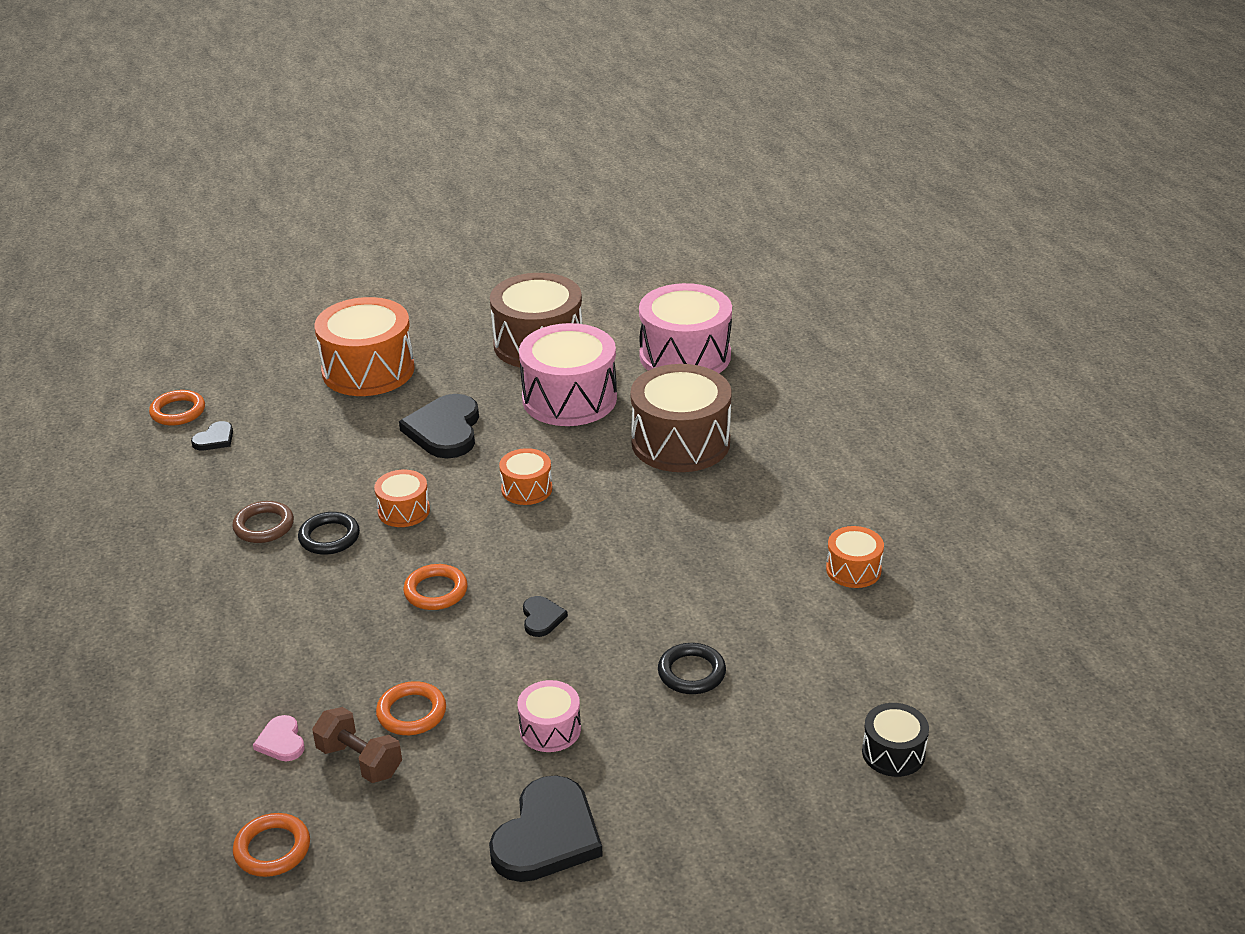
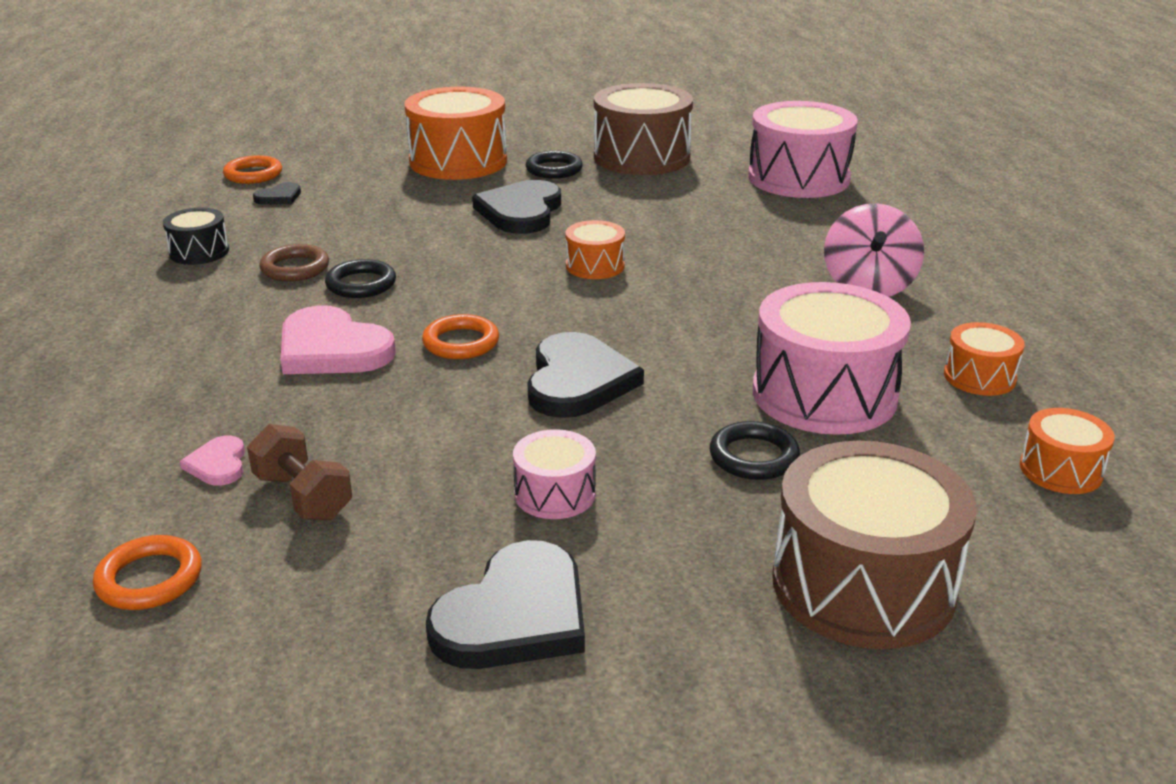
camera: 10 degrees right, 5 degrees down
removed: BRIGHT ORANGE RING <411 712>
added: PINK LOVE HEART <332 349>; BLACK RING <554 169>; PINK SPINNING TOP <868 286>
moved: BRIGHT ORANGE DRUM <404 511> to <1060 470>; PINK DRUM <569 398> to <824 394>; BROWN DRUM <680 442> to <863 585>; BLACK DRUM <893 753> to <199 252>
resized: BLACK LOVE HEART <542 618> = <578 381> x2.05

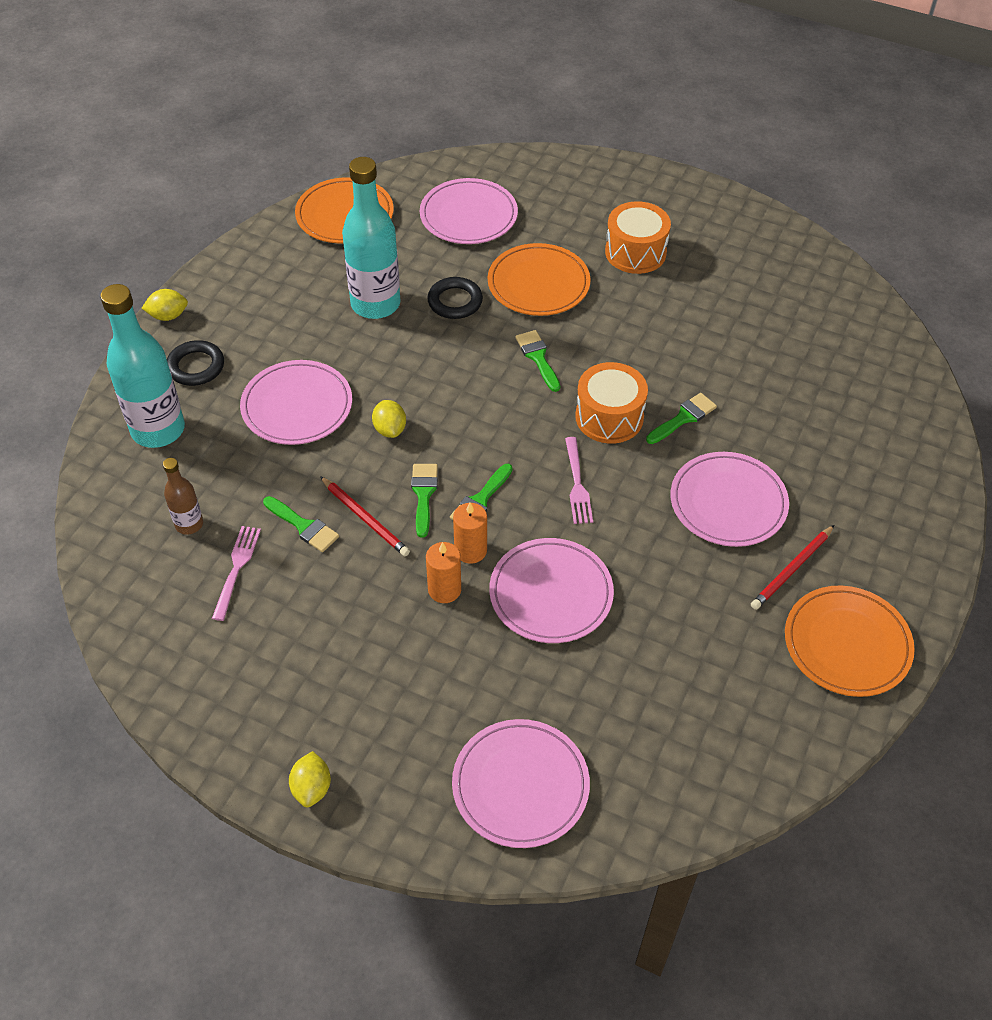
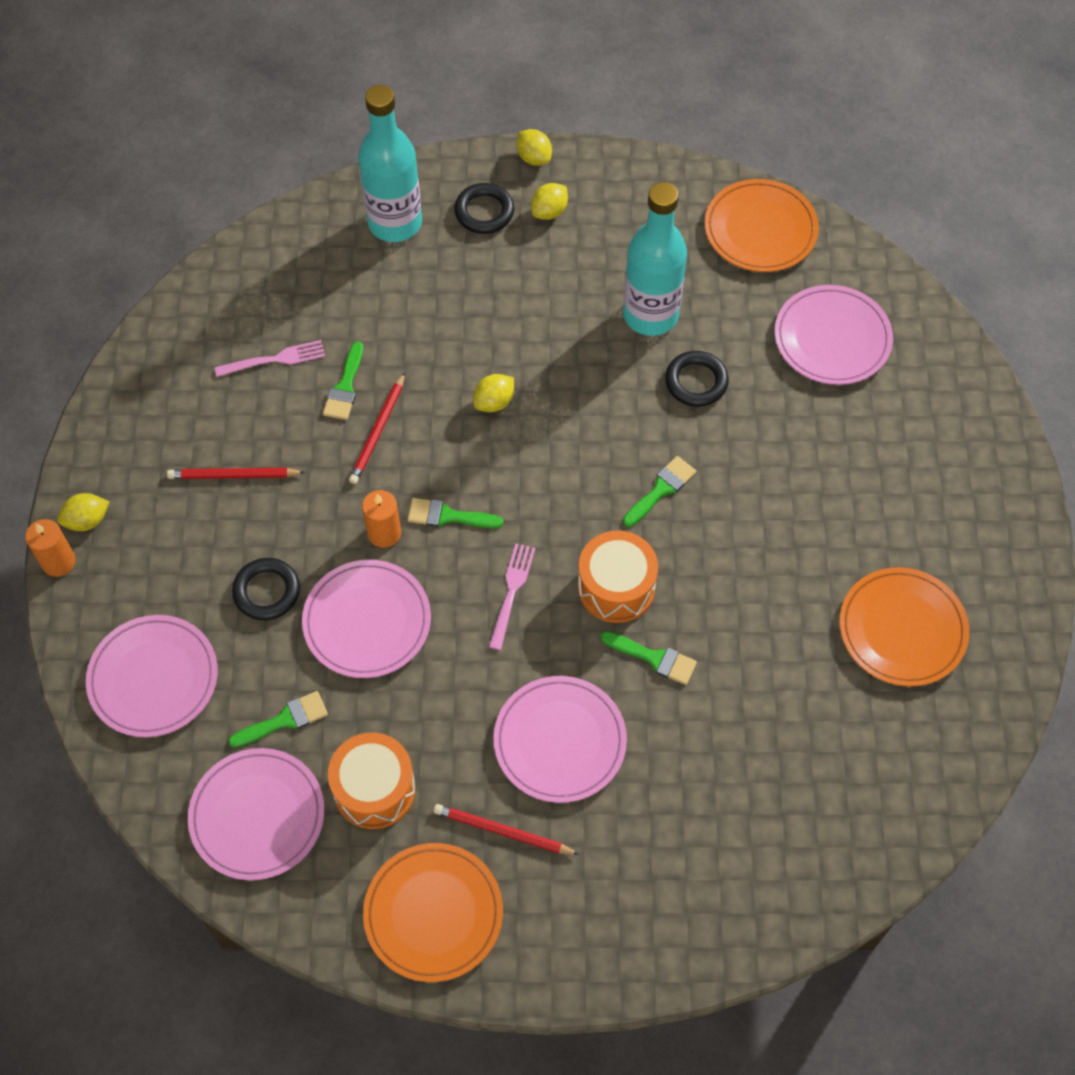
camera: 65 degrees right, 10 degrees up
removed: BROWN FLASK <189 524>
added: CRIMSON LEAD PENCIL <233 476>; BLACK RING <267 591>; GOLDEN LEMON <549 211>
moved: PINK PLATE <297 406> to <257 816>; LEAF-GREEN BRUSH <424 495> to <285 720>; BRIGHT ORANGE CANDLE <444 589> to <58 562>; BRIGHT ORANGE PLATE <538 284> to <902 629>; BRIGHT ORANGE DRUM <635 252> to <374 789>
turned: PINK TABLE FORK <577 484> = <511 592> 135 degrees clockwise

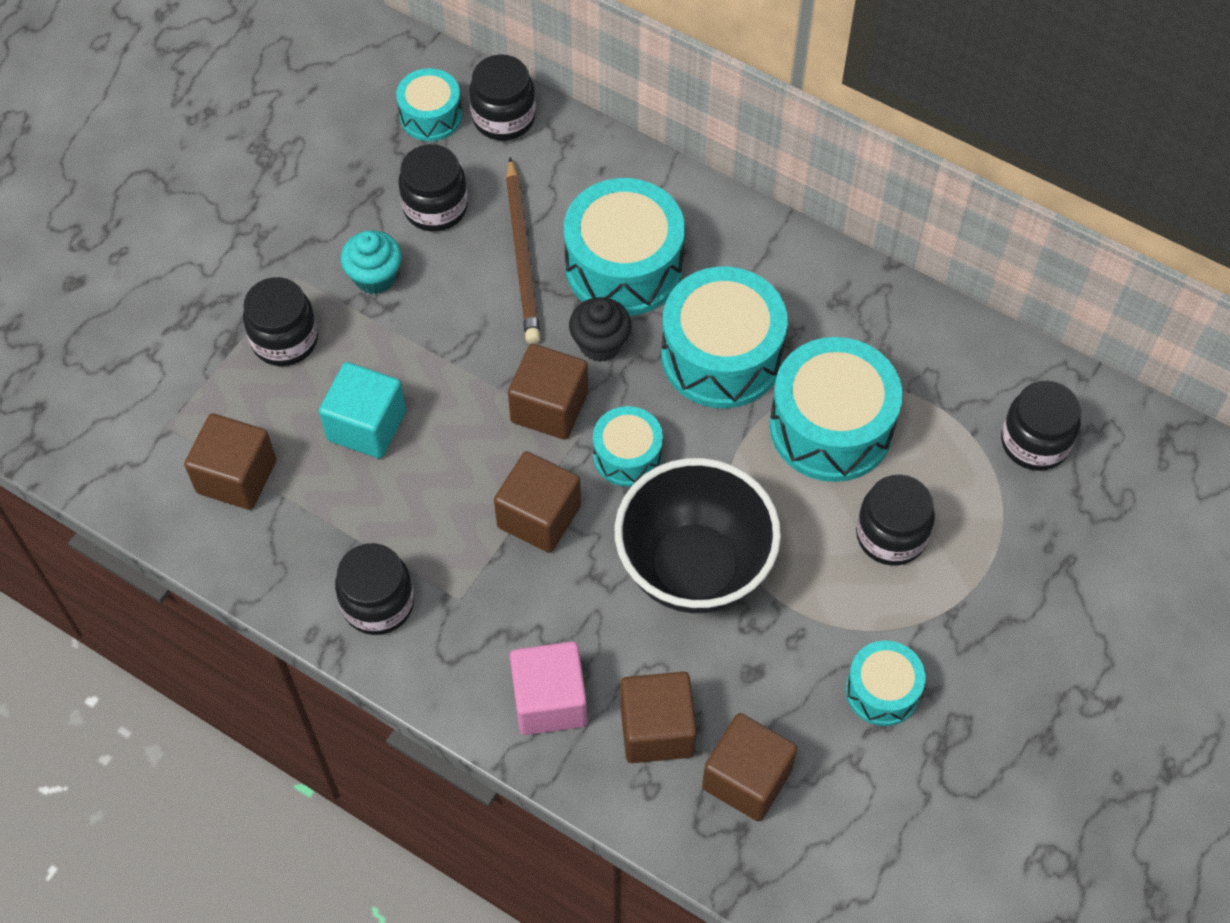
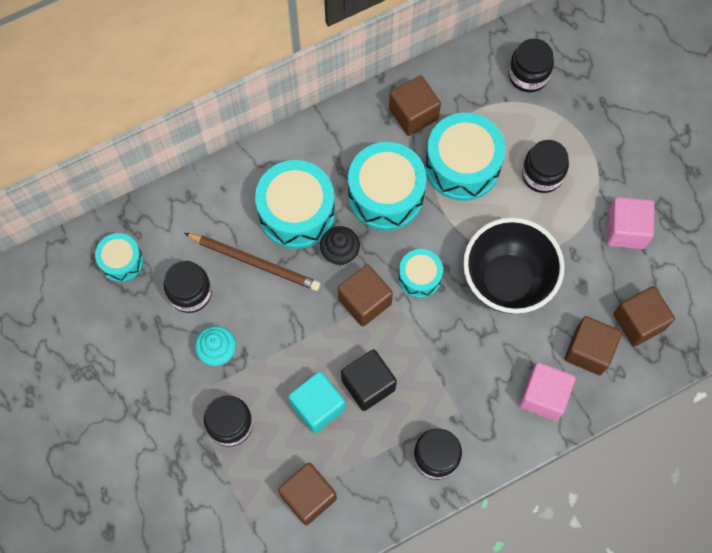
camera: 60 degrees left, 10 degrees up
removed: BLACK JAR <504 118>
added: BLACK BLOCK <368 385>
moved: BROWN BLOCK <539 516> to <413 114>
replaced: TEAL DRUM <882 691> to PINK BLOCK <625 230>

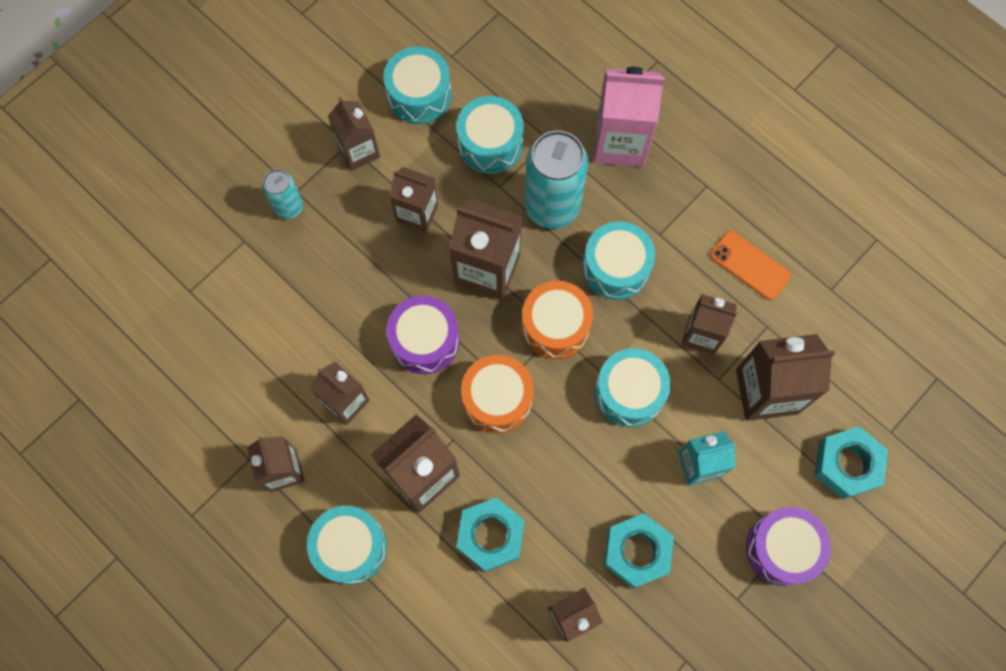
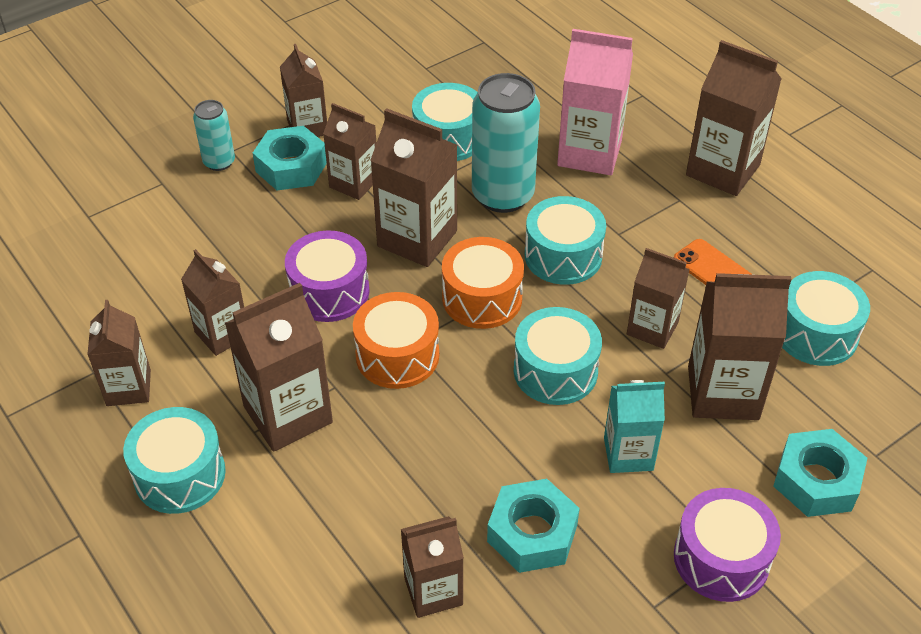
camera: 10 degrees right, 25 degrees down
added: BROWN JUICE CARTON <722 170>
moved: TEAL DRUM <419 95> to <816 333>; TEAL NUT <491 536> to <291 167>

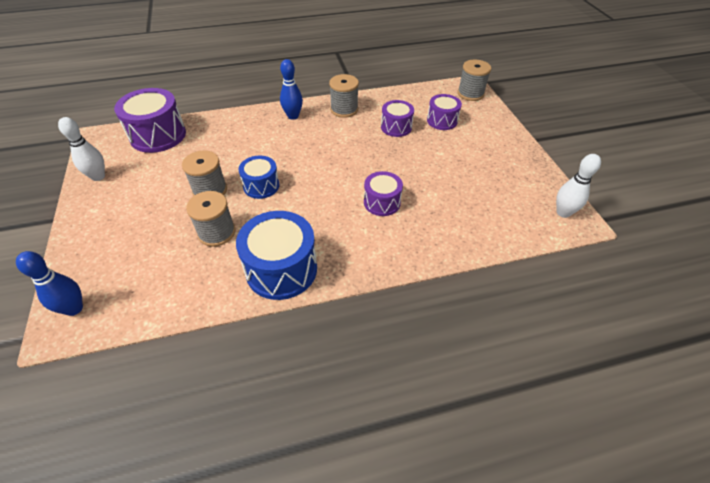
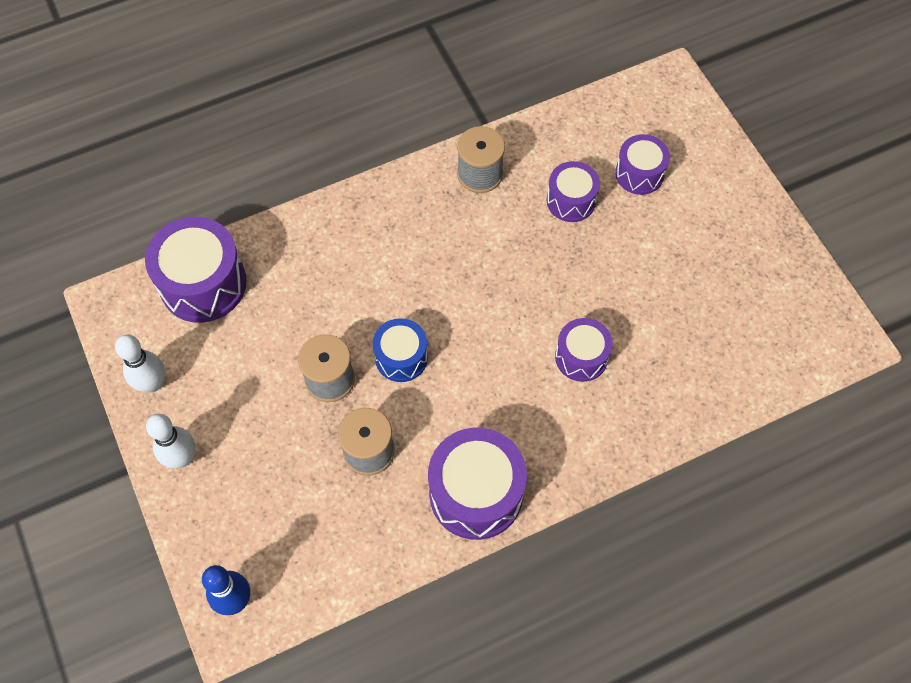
camera: 10 degrees left, 15 degrees up
removed: BLUE SKITTLE <293 116>; GREY SPOOL <470 93>
moved: WHITE SKITTLE <563 212> to <182 458>
recoloured: BLUE DRUM <281 269> to ROYAL PURPLE DRUM <476 493>

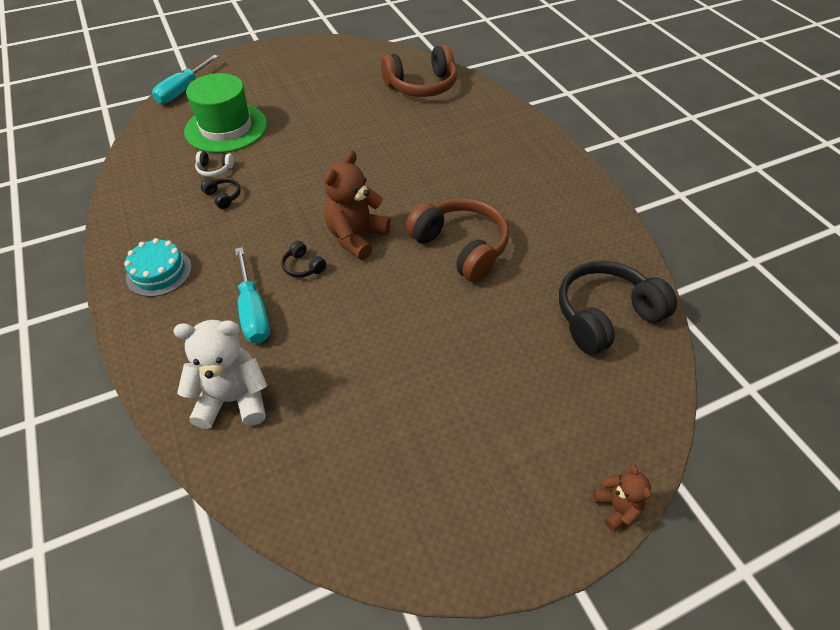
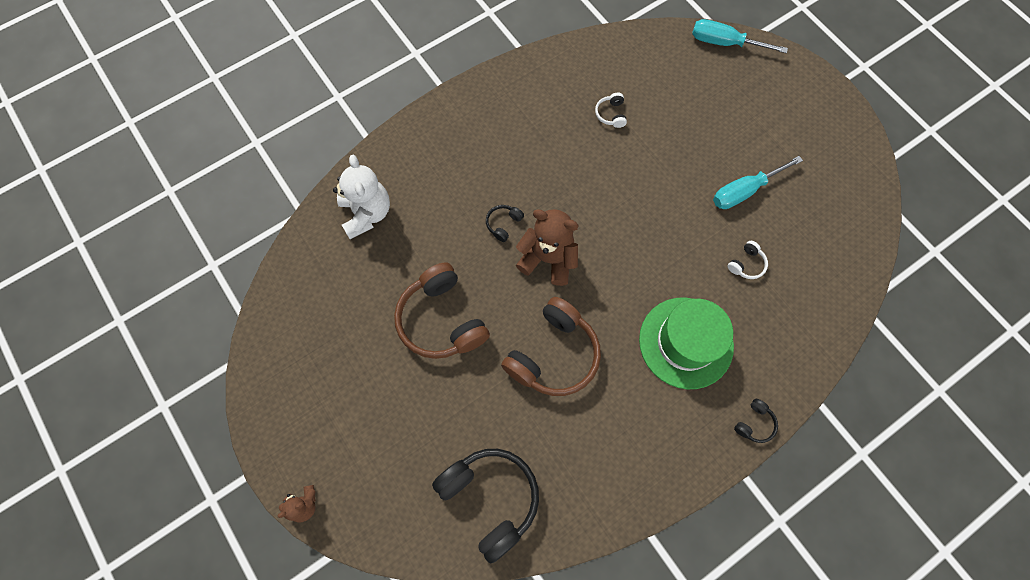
camera: 80 degrees right, 20 degrees up
removed: TEAL CAKE <159 272>
added: WHITE HEADSET <746 264>
moved: LEAF-GREEN TOP HAT <226 128> to <686 342>; BLACK HEADSET <223 197> to <754 423>; TEAL HAND SCREWDRIVER <253 311> to <744 191>; BROWN HEADSET <421 86> to <442 319>

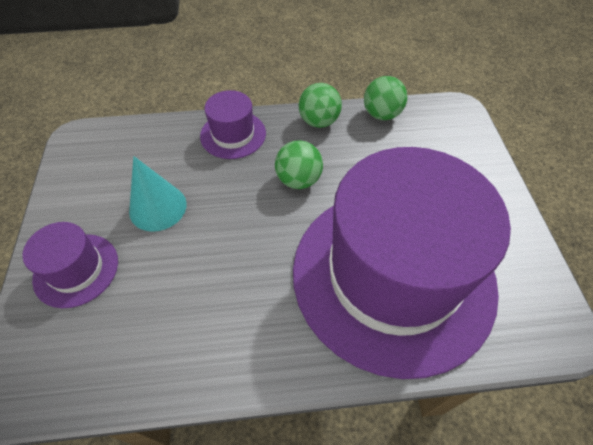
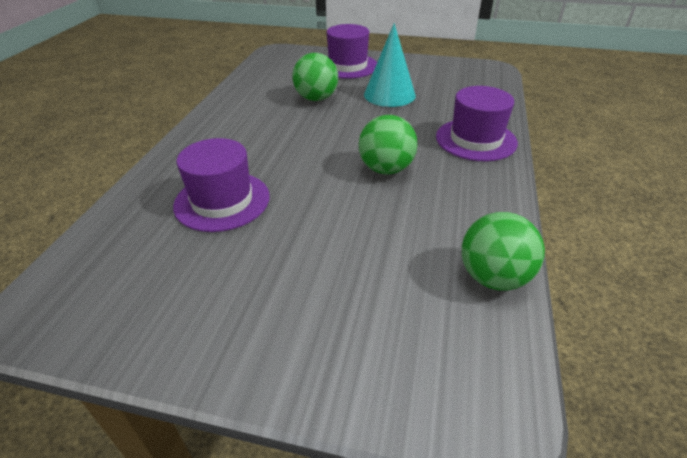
camera: 110 degrees right, 15 degrees down
moved: LEAF-GREEN SPHERE <319 121> to <316 98>
resized: ROYAL PURPLE TOP HAT <393 275> = <222 201> x0.41

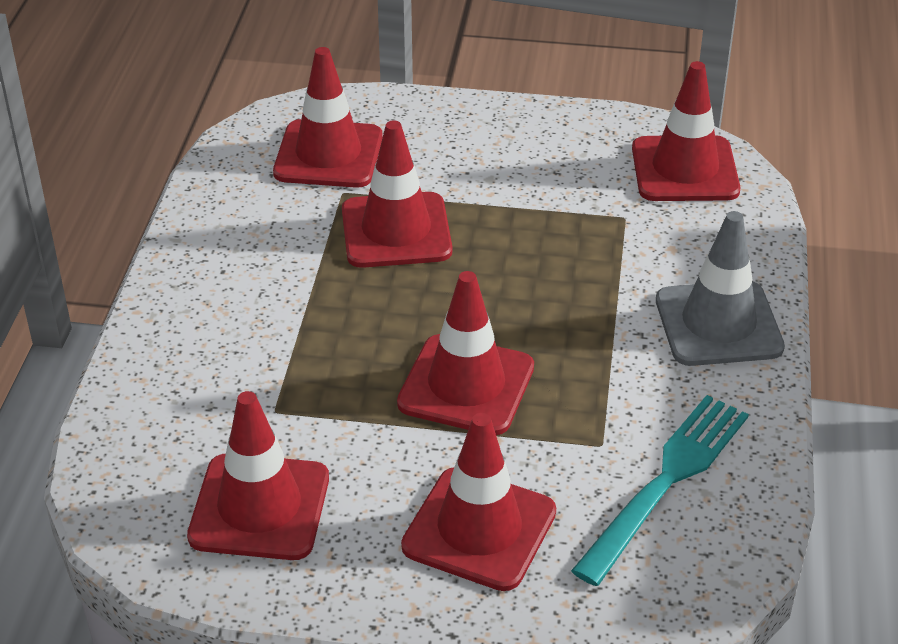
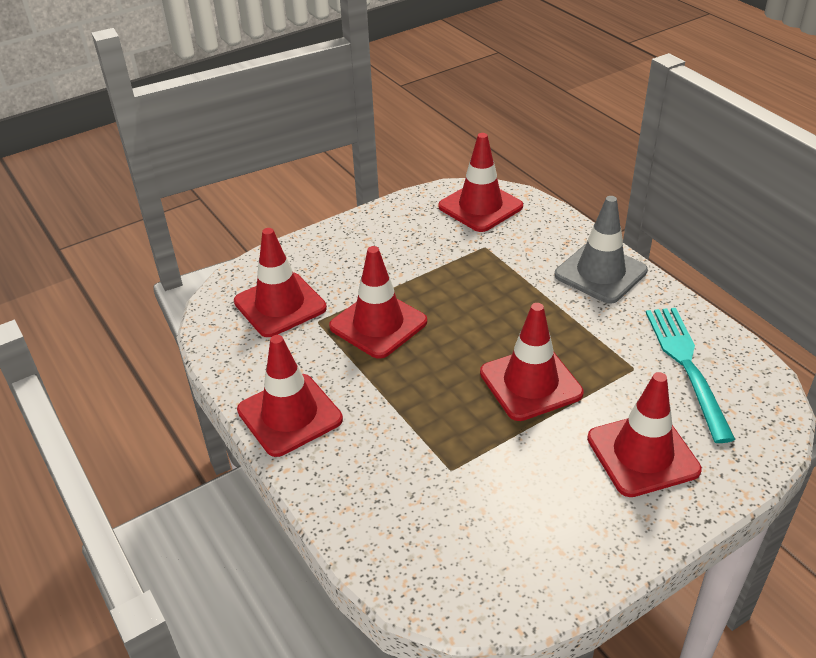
camera: 40 degrees left, 0 degrees up
moved: CRIMSON TRAFFIC CONE <259 507> to <290 415>

